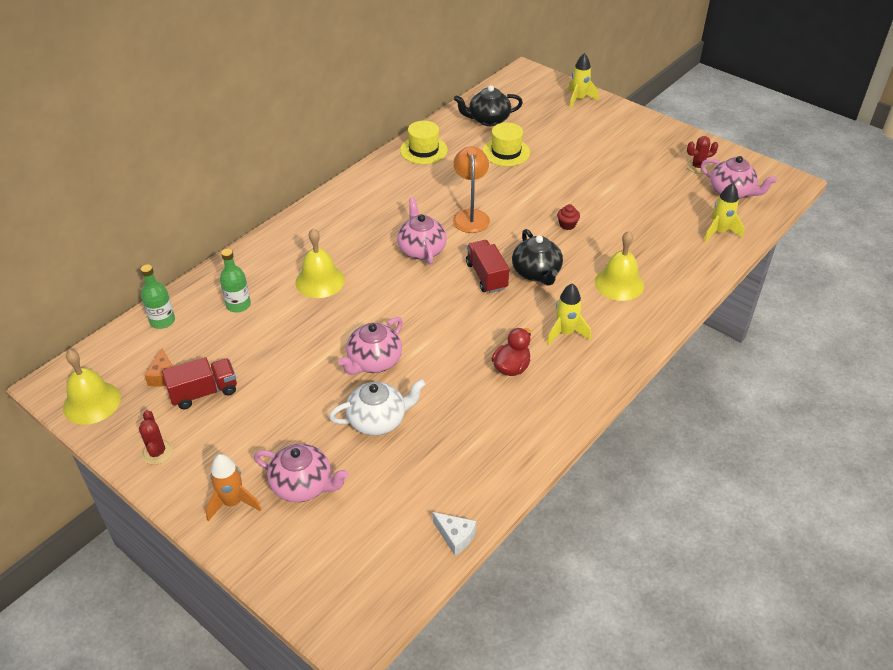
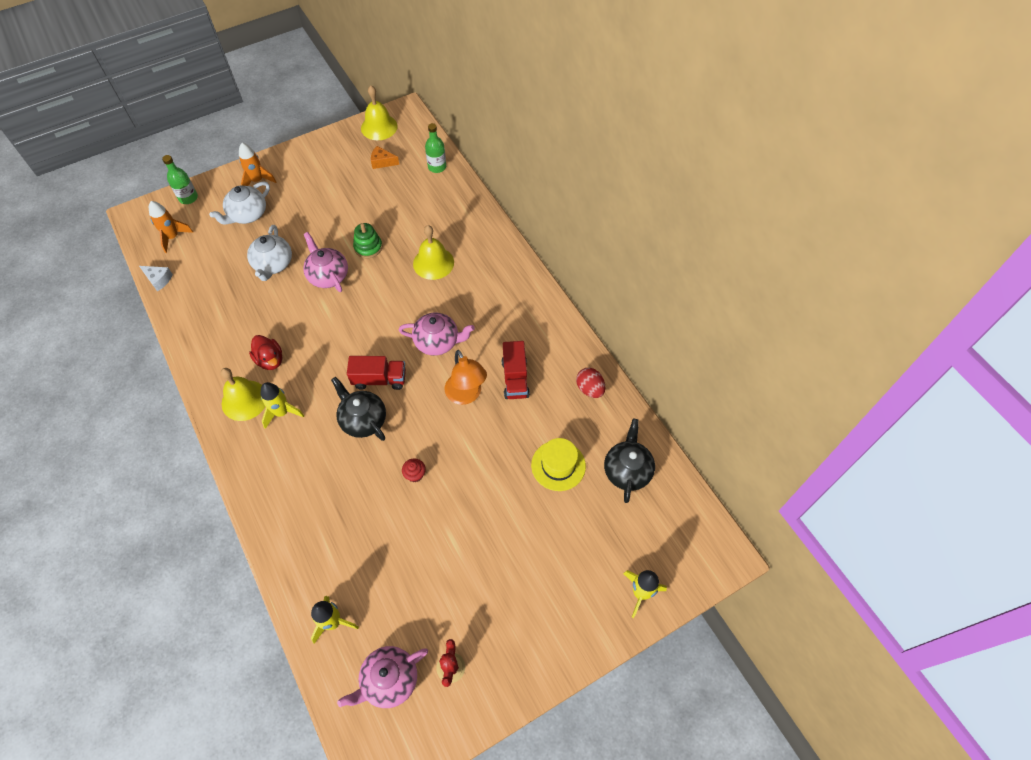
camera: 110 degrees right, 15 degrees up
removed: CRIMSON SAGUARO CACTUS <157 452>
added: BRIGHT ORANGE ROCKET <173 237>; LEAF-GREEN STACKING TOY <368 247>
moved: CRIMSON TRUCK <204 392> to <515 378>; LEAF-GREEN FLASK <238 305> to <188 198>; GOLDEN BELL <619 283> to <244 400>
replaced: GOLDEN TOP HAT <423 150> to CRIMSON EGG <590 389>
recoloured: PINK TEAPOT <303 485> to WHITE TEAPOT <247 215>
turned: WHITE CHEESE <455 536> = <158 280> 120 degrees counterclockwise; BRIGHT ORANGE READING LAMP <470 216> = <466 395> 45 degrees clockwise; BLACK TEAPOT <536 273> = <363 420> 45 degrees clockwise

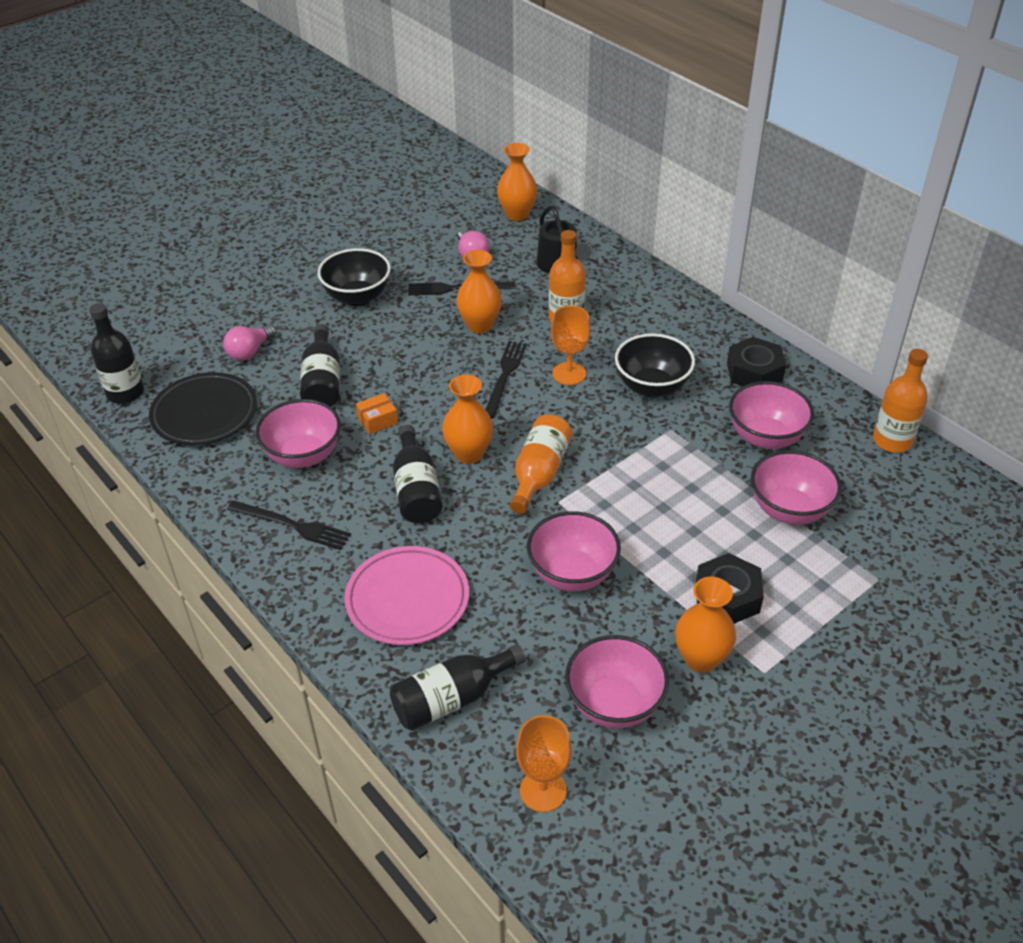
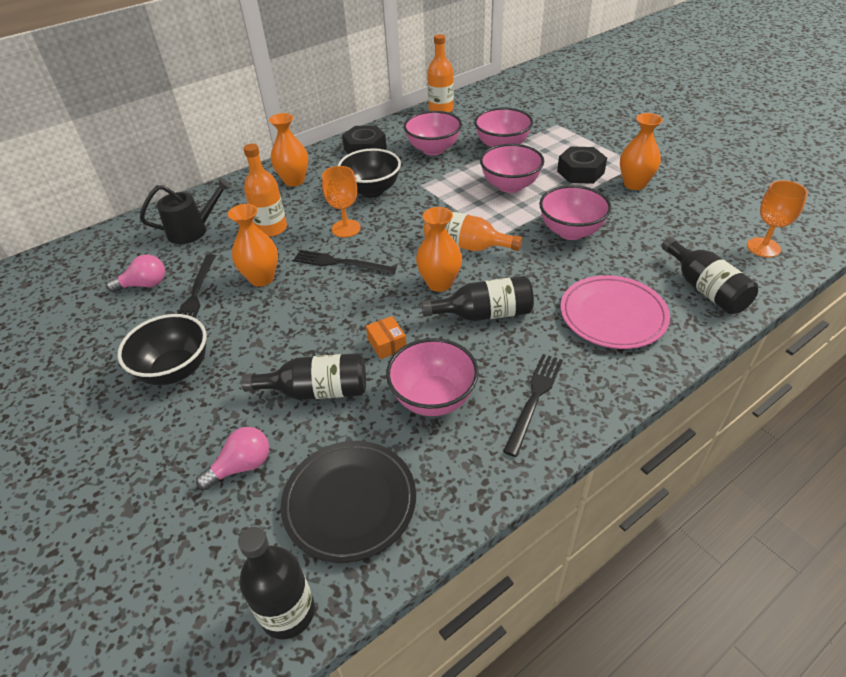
camera: 85 degrees left, 0 degrees up
moved: BRIGHT ORANGE FLOWER VASE <517 214> to <294 181>; PINK DEEP DISH <614 704> to <510 186>
turned: PINK LIGHTBULB <250 352> = <242 466> 75 degrees counterclockwise

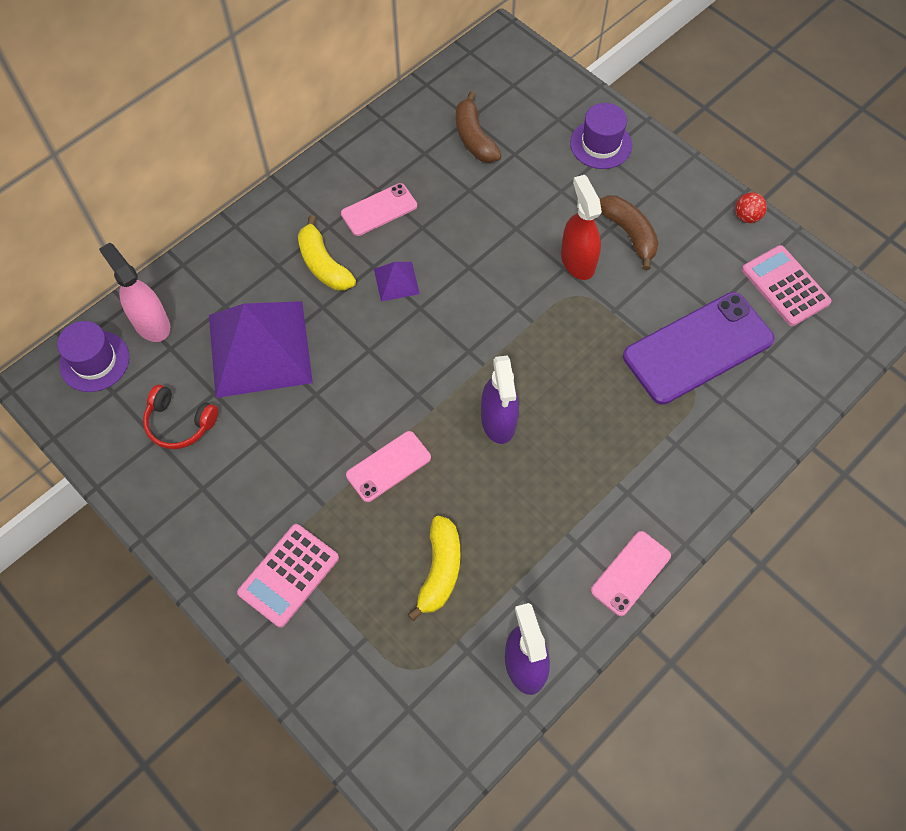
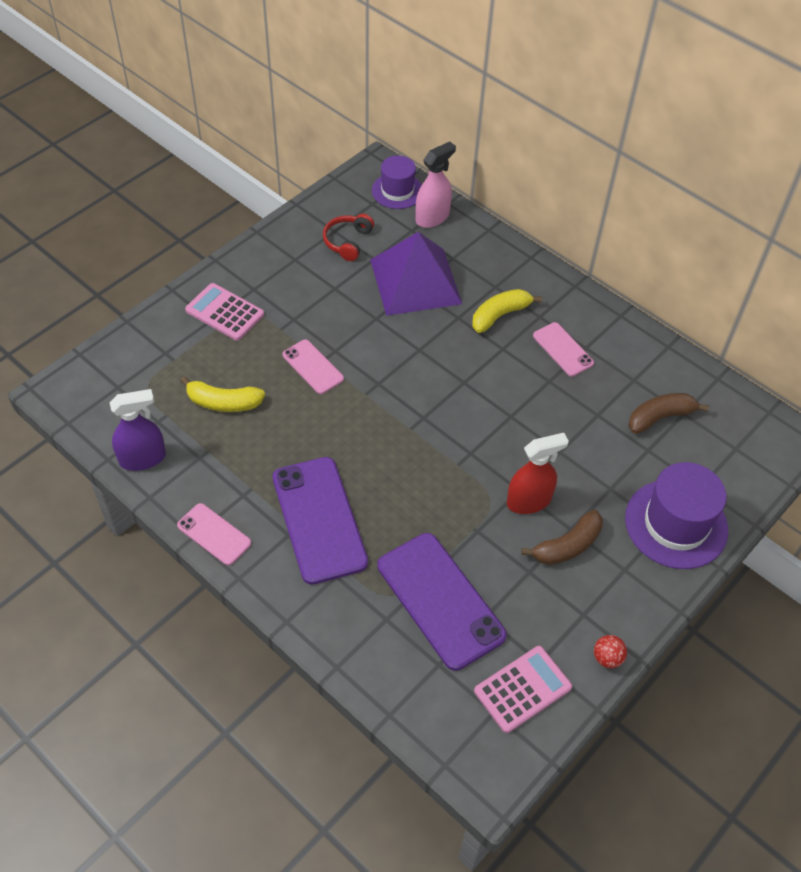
camera: 85 degrees right, 10 degrees down
removed: ROYAL PURPLE PYRAMID SHAPE <396 281>; ROYAL PURPLE SPRAY BOTTLE <498 421>
added: ROYAL PURPLE PHONE <319 519>
resized: ROYAL PURPLE TOP HAT <601 144> = <676 524> x1.59

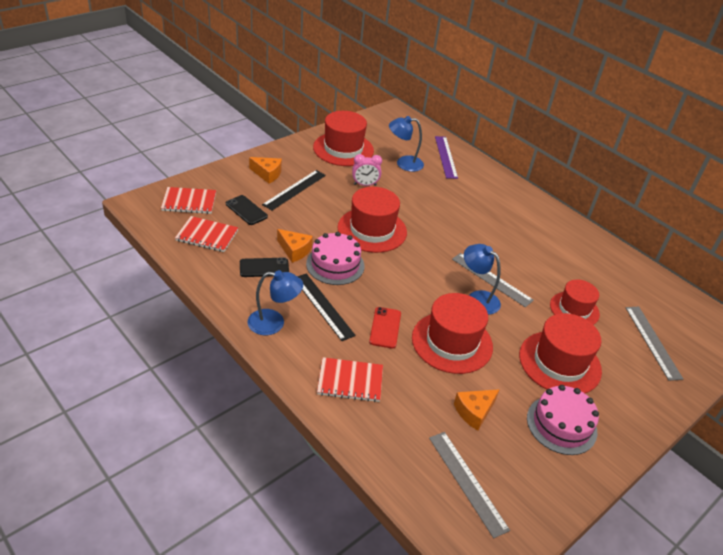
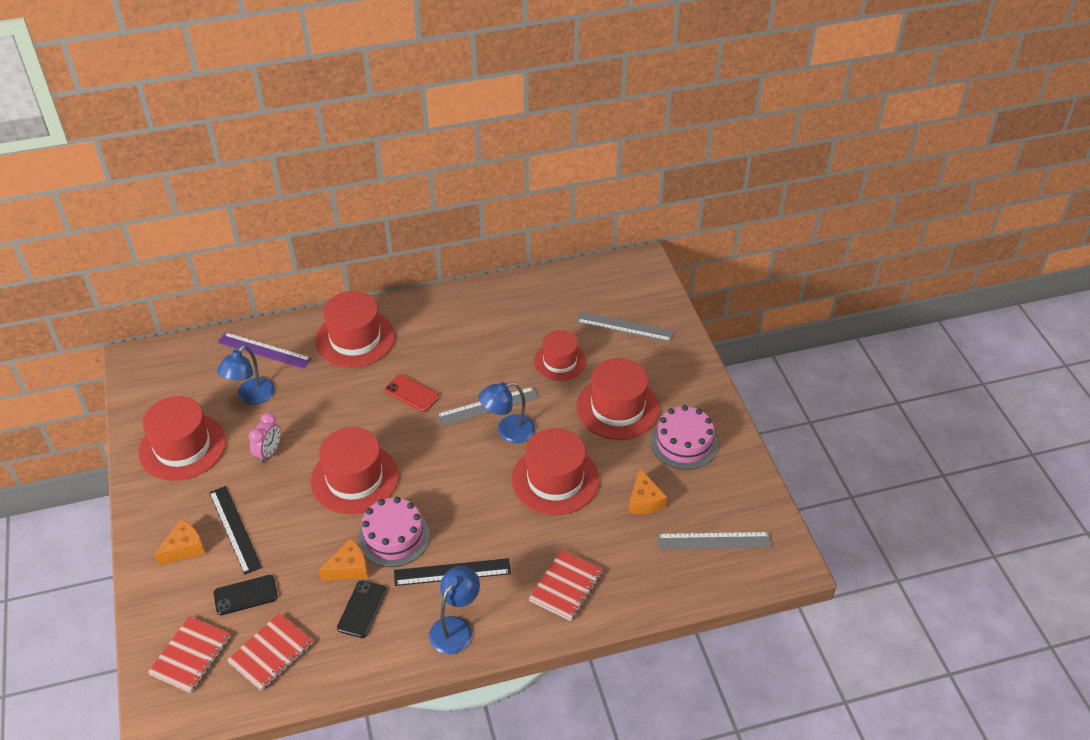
camera: 60 degrees left, 5 degrees up
added: CRIMSON TOP HAT <355 339>
moved: CRIMSON PHONE <385 327> to <412 393>

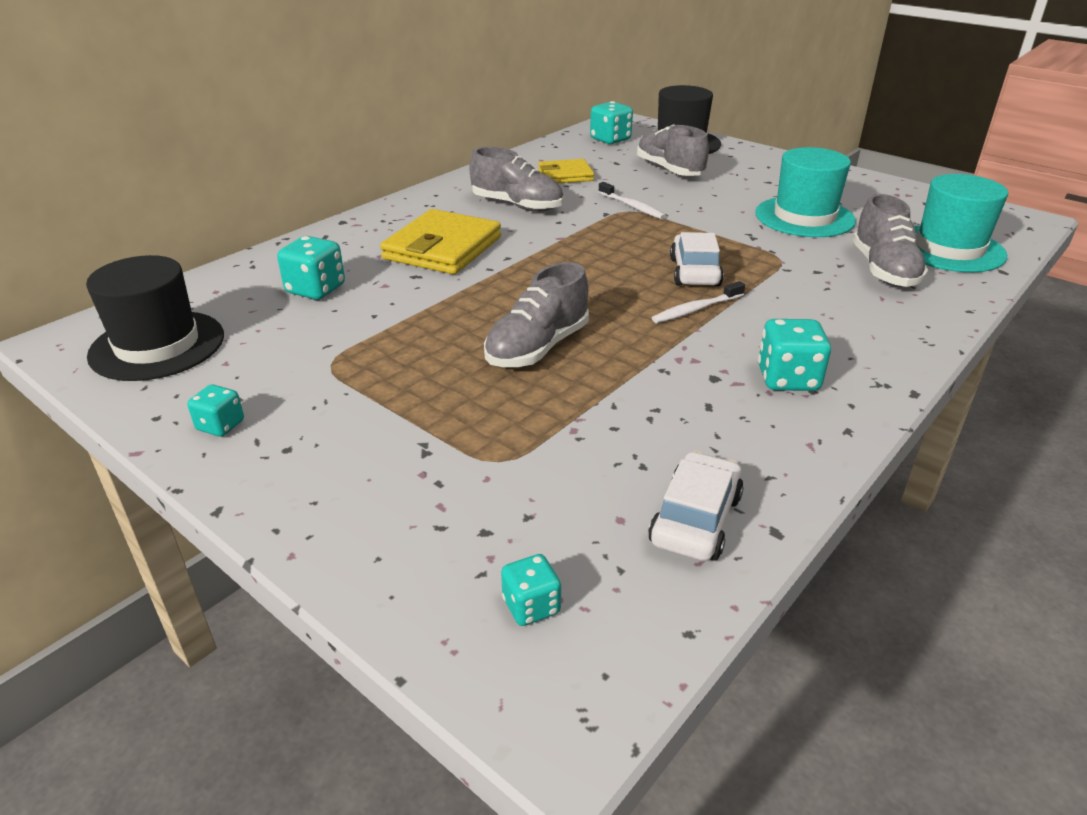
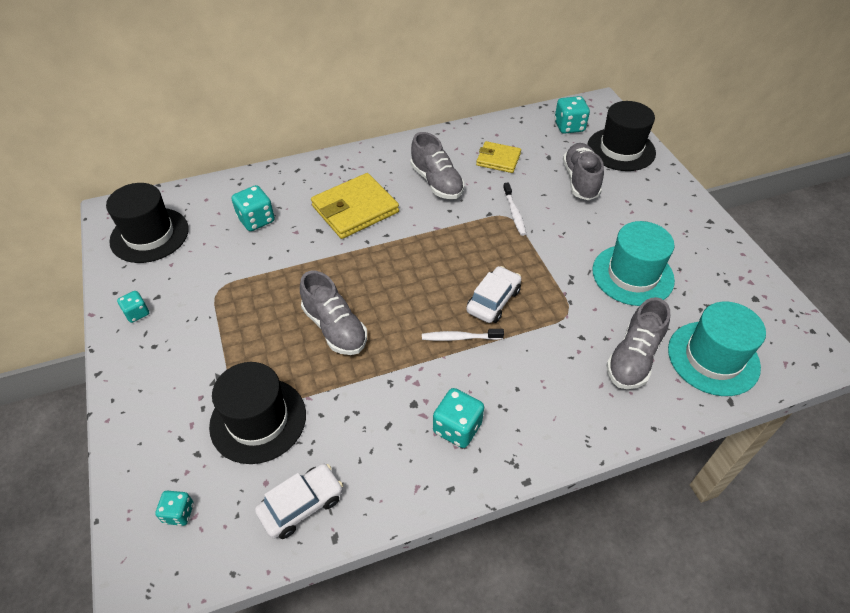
camera: 30 degrees right, 15 degrees up
added: BLACK TOP HAT <258 420>
turned: GREY LACE-UP SHOE <537 348> = <335 328> 105 degrees counterclockwise

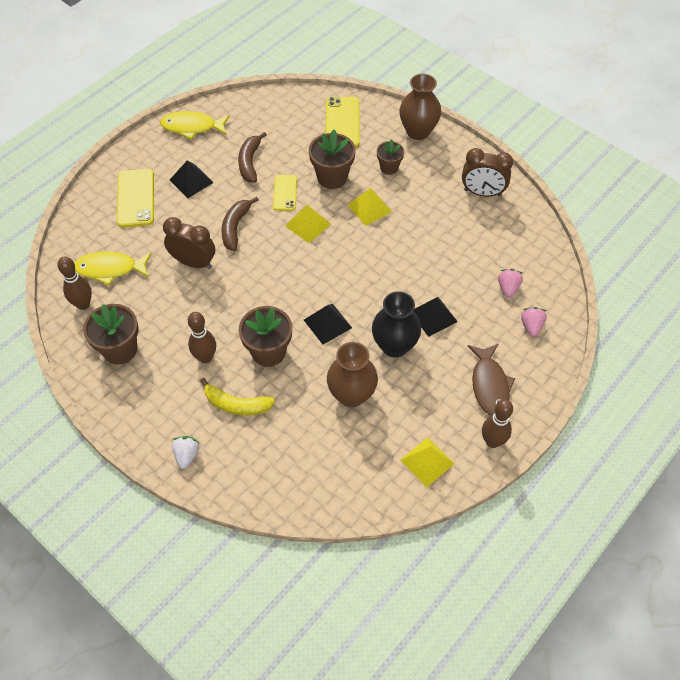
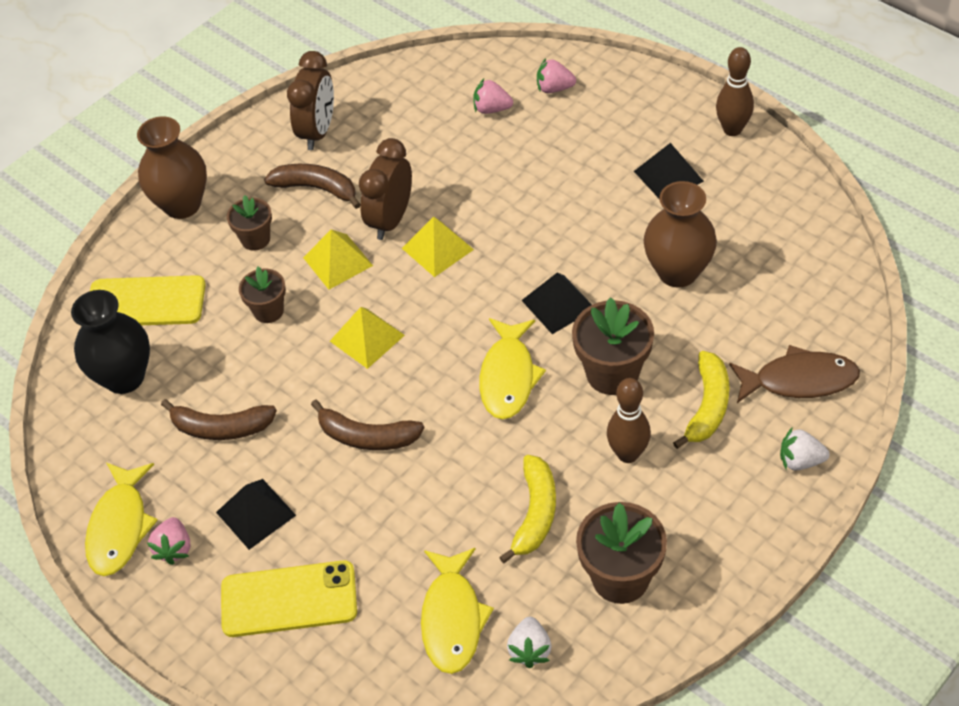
camera: 85 degrees left, 5 degrees down
removed: GOLDEN PHONE <285 193>
added: PINK STRAWBERRY <174 548>; BROWN TOY BANANA <316 188>; GOLDEN FISH FIGURE <508 377>; GOLDEN TOY BANANA <535 513>
moved: BROWN BEDSIDE CLOCK <193 262> to <390 220>; BLACK FLOWER VASE <394 346> to <124 377>; GOLDEN PYRAMID SHAPE <427 461> to <437 249>; BLACK PYRAMID SHAPE <433 316> to <668 176>; BROWN FISH FIGURE <489 385> to <799 380>
replaced: BROWN SKITTLE <83 304> to WHITE STRAWBERRY <530 650>
resized: BROWN PLANT POT <332 177> = <268 311> x0.61

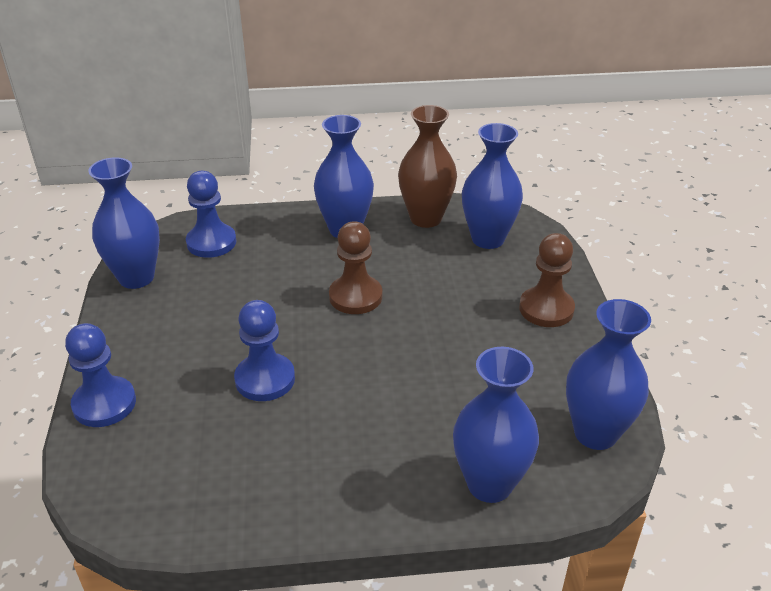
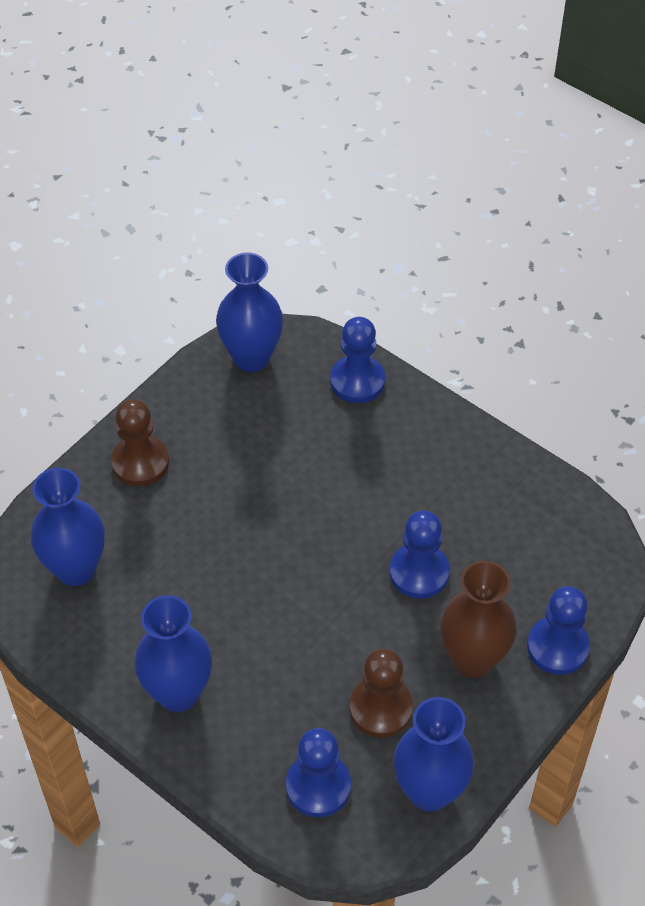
camera: 135 degrees left, 15 degrees up
moved: BROWN CHESS PAWN <355 296> to <381 708>; BROWN FLOWER VASE <426 218> to <473 659>
replaced: BLUE FLOWER VASE <489 484> to BLUE CHESS PAWN <357 381>

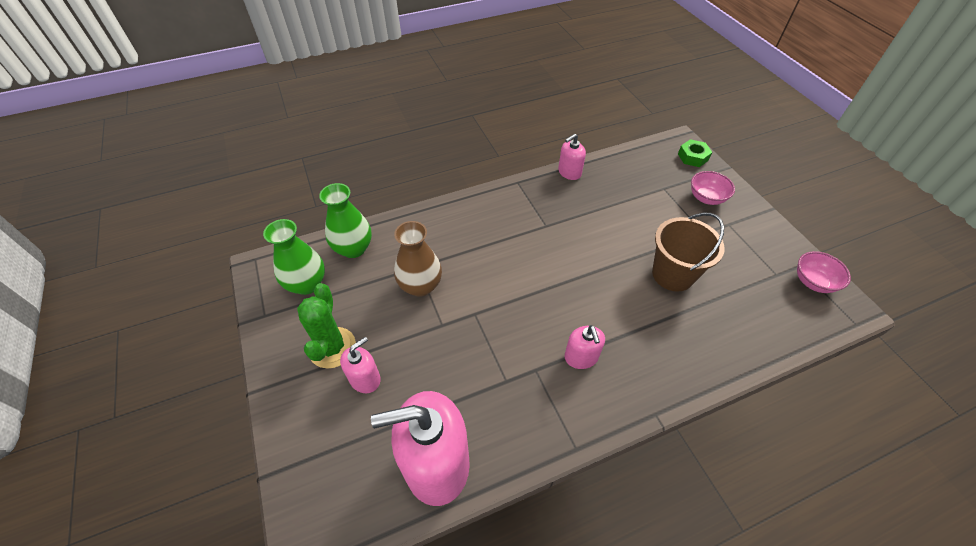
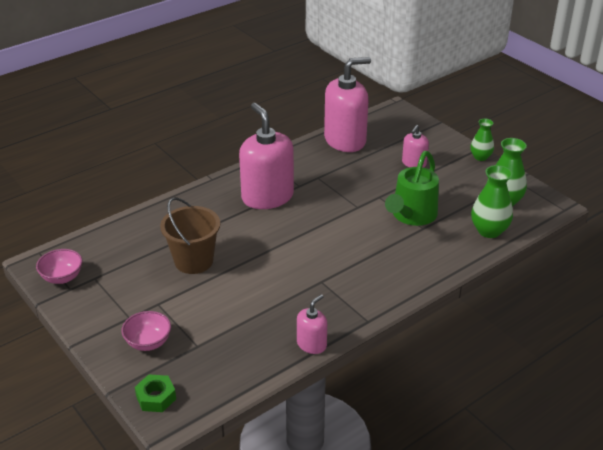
camera: 165 degrees right, 15 degrees down
removed: LEAF-GREEN SAGUARO CACTUS <332 347>
added: LEAF-GREEN FLOWER VASE <480 157>
replaced: BROWN FLOWER VASE <420 286> to LEAF-GREEN WATERING CAN <411 216>
resized: PINK PUMP BOTTLE <581 357> = <267 197> x2.04

